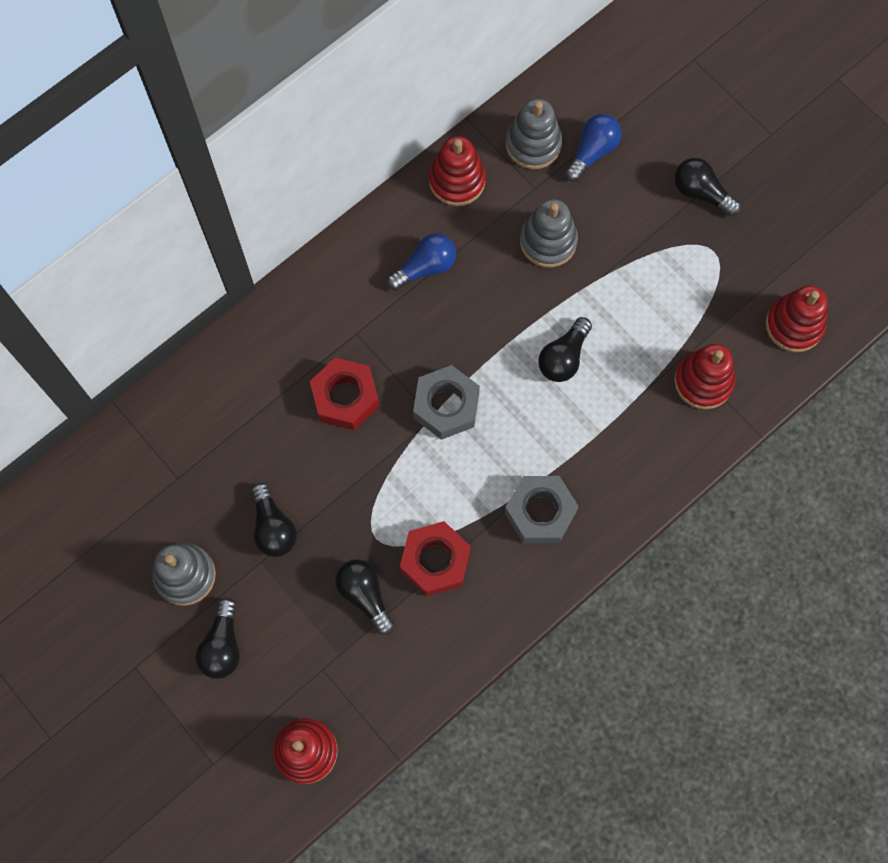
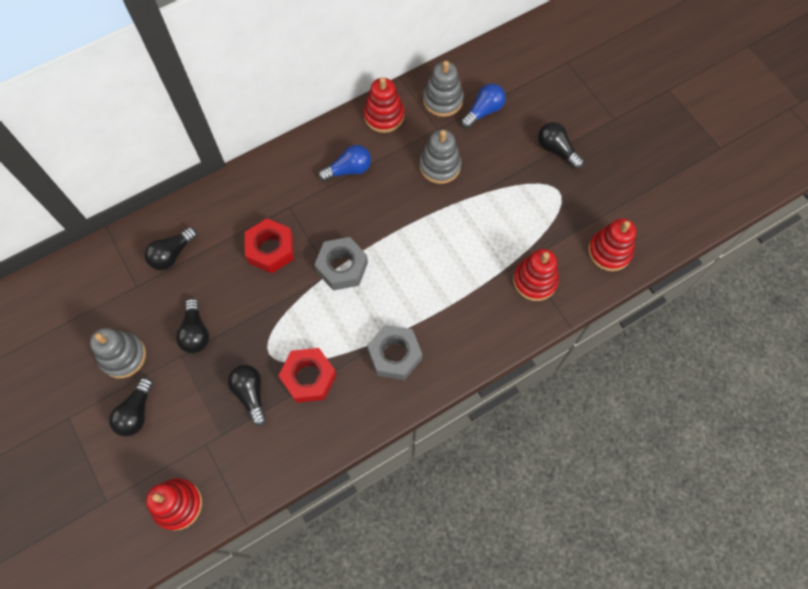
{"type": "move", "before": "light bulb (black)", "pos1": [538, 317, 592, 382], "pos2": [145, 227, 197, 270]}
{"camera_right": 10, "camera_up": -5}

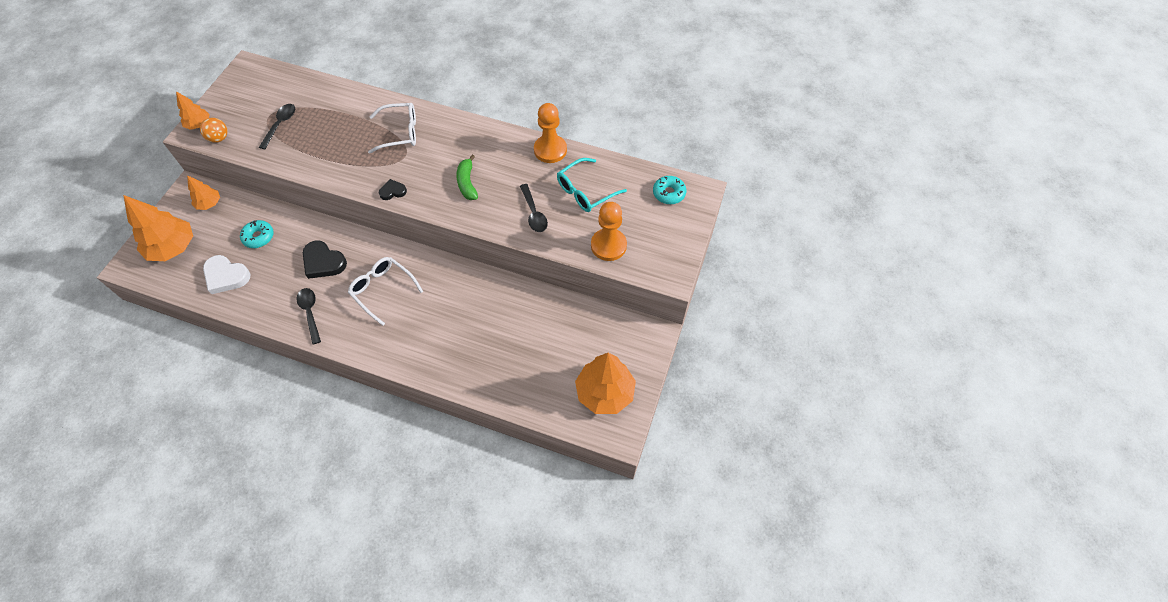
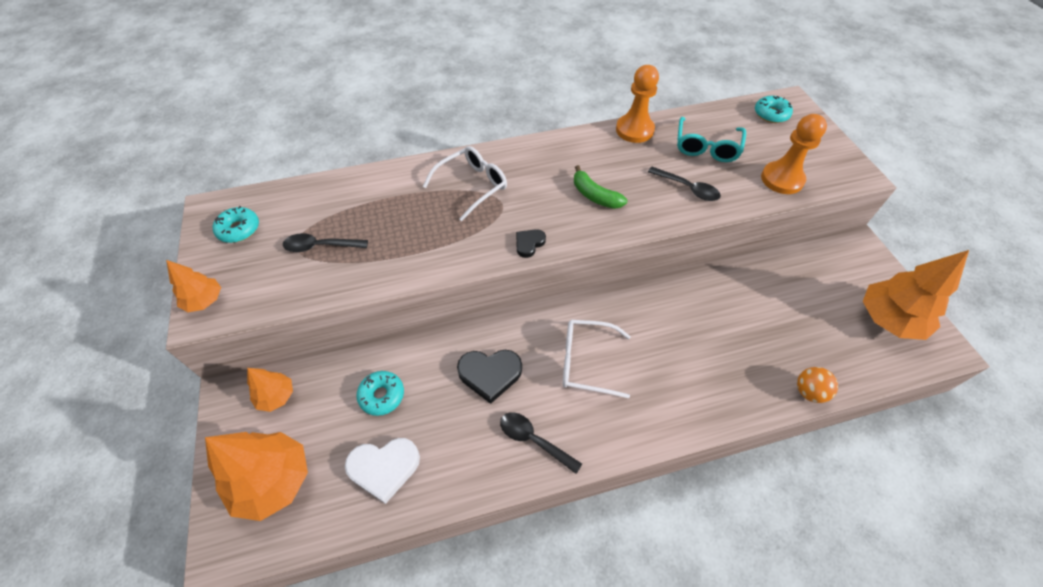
{"type": "rotate", "before": "spoon (black)", "pos1": [259, 104, 295, 149], "pos2": [283, 233, 368, 252], "turn": -75}
{"type": "move", "before": "ball (orange)", "pos1": [200, 118, 228, 143], "pos2": [797, 367, 838, 403]}
{"type": "insert", "after": "donut (turquoise)", "pos2": [213, 206, 259, 243]}
{"camera_right": -35, "camera_up": -5}

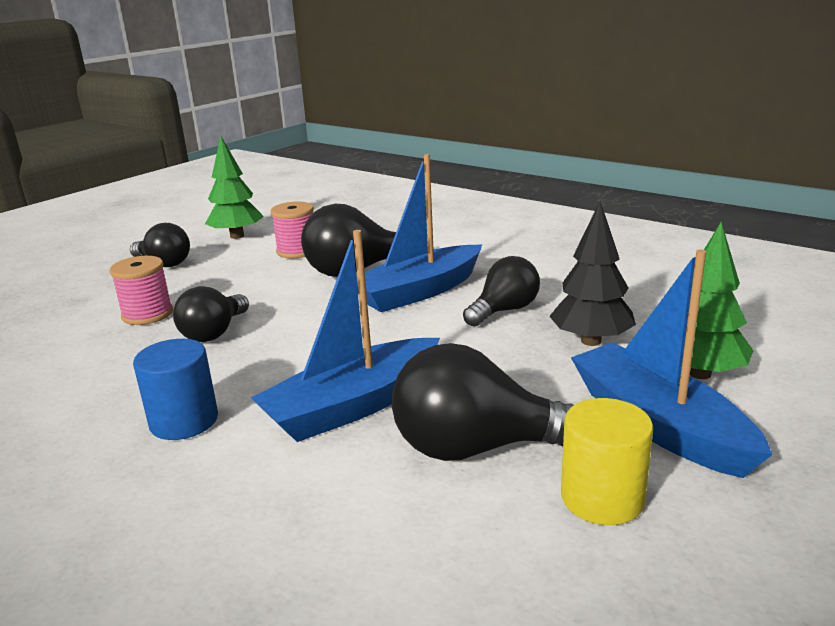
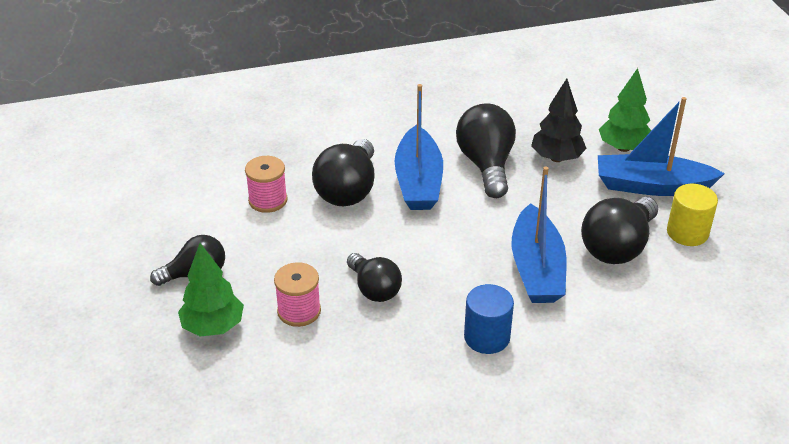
{"type": "move", "before": "tree (green)", "pos1": [205, 136, 264, 239], "pos2": [178, 243, 244, 337]}
{"type": "resize", "before": "light bulb (black)", "pos1": [463, 256, 540, 327], "pos2": [456, 104, 516, 198], "scale": 1.54}
{"camera_right": -55, "camera_up": 15}

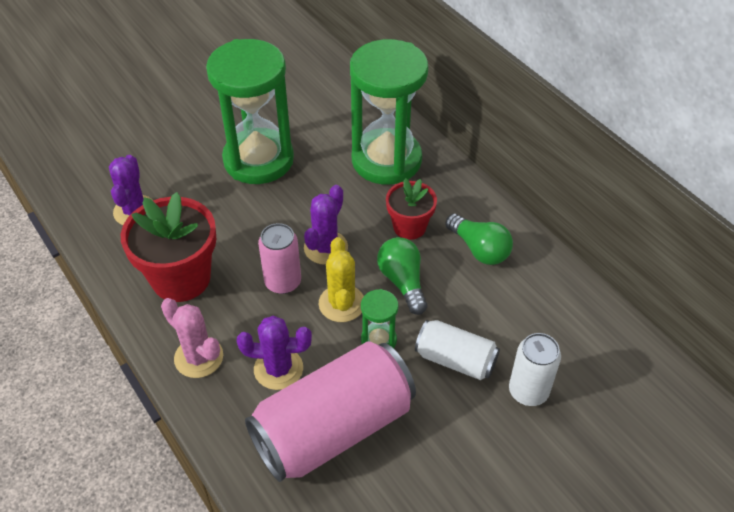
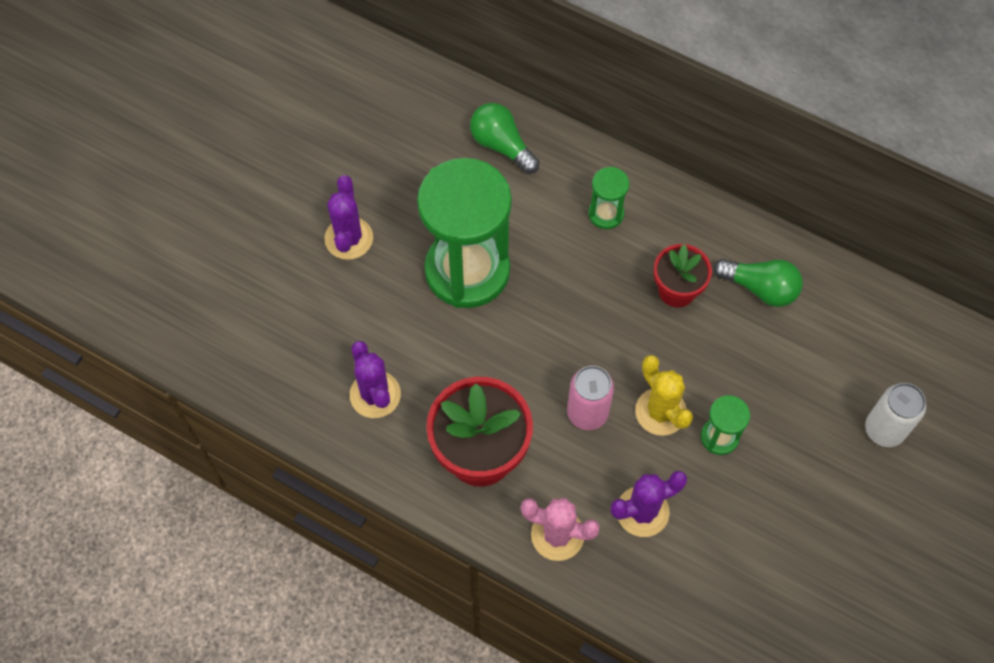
{"type": "resize", "before": "hourglass (green)", "pos1": [350, 39, 428, 185], "pos2": [588, 167, 629, 229], "scale": 0.43}
{"type": "move", "before": "cactus (purple)", "pos1": [304, 185, 348, 265], "pos2": [324, 175, 373, 260]}
{"type": "move", "before": "light bulb (green)", "pos1": [377, 237, 427, 315], "pos2": [470, 103, 540, 174]}
{"type": "delete", "before": "can (white)", "pos1": [415, 320, 500, 380]}
{"type": "delete", "before": "can (pink)", "pos1": [245, 341, 416, 482]}
{"camera_right": -25, "camera_up": 15}

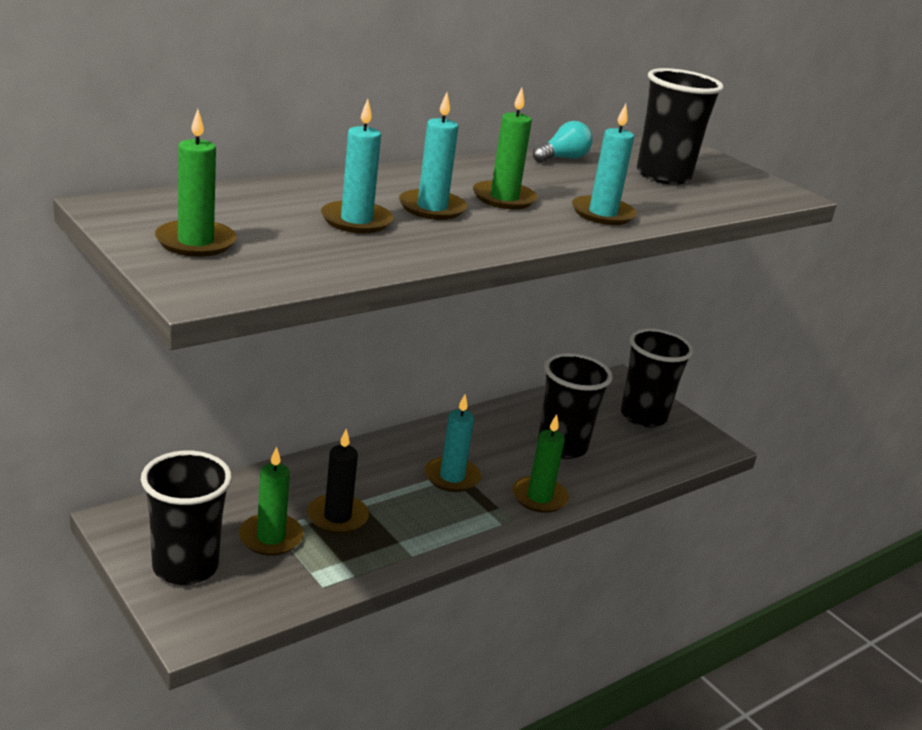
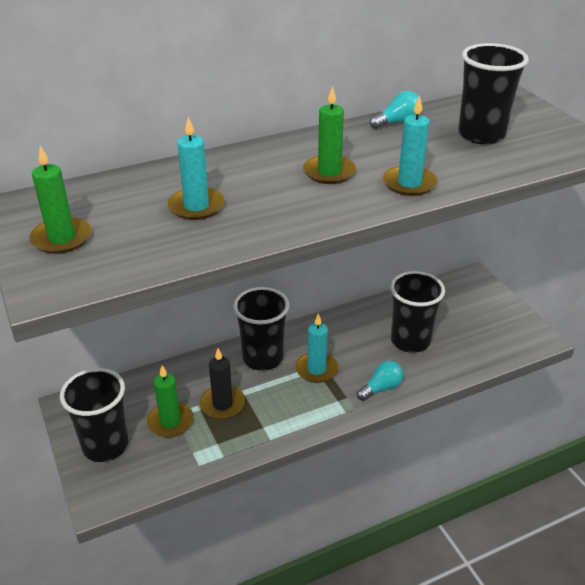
{"type": "delete", "before": "candle (turquoise)", "pos1": [399, 93, 467, 220]}
{"type": "move", "before": "cup (black)", "pos1": [621, 328, 694, 428], "pos2": [233, 287, 289, 371]}
{"type": "replace", "before": "candle (green)", "after": "light bulb (turquoise)", "pos1": [512, 414, 569, 513], "pos2": [357, 361, 403, 401]}
{"camera_right": 15, "camera_up": 10}

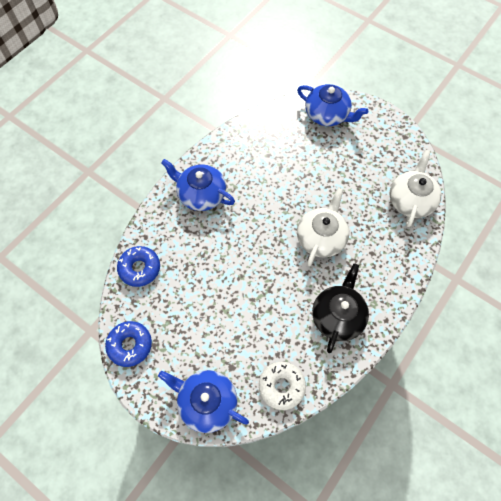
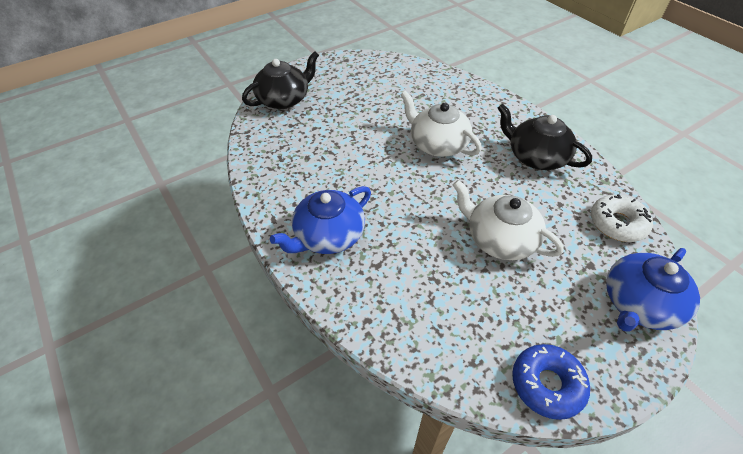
{"type": "recolor", "before": "teapot (blue)", "after": "teapot (black)", "pos1": [297, 84, 368, 126], "pos2": [242, 51, 319, 109]}
{"type": "move", "before": "teapot (white)", "pos1": [390, 150, 441, 227], "pos2": [453, 180, 564, 260]}
{"type": "delete", "before": "donut (blue)", "pos1": [117, 246, 160, 287]}
{"camera_right": -70, "camera_up": -15}

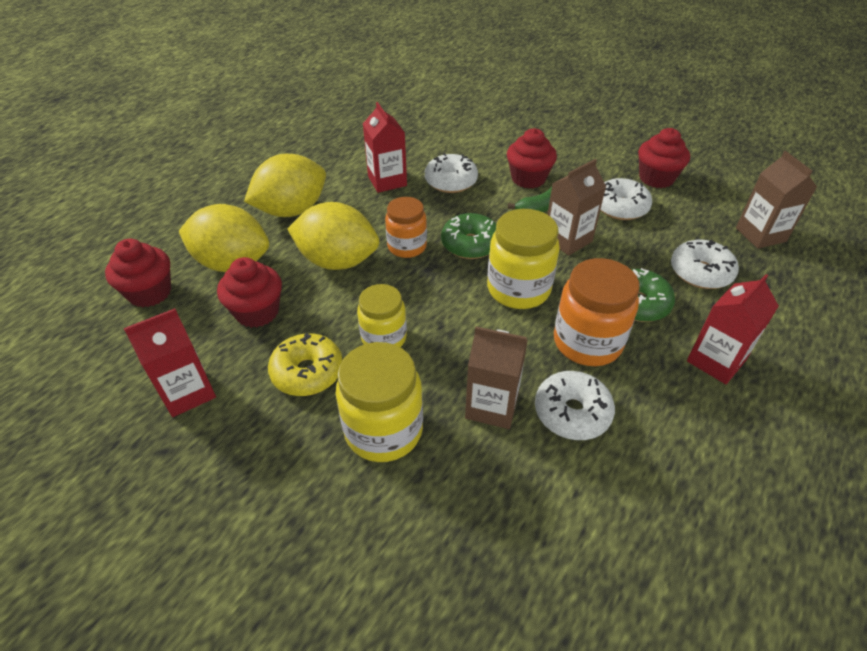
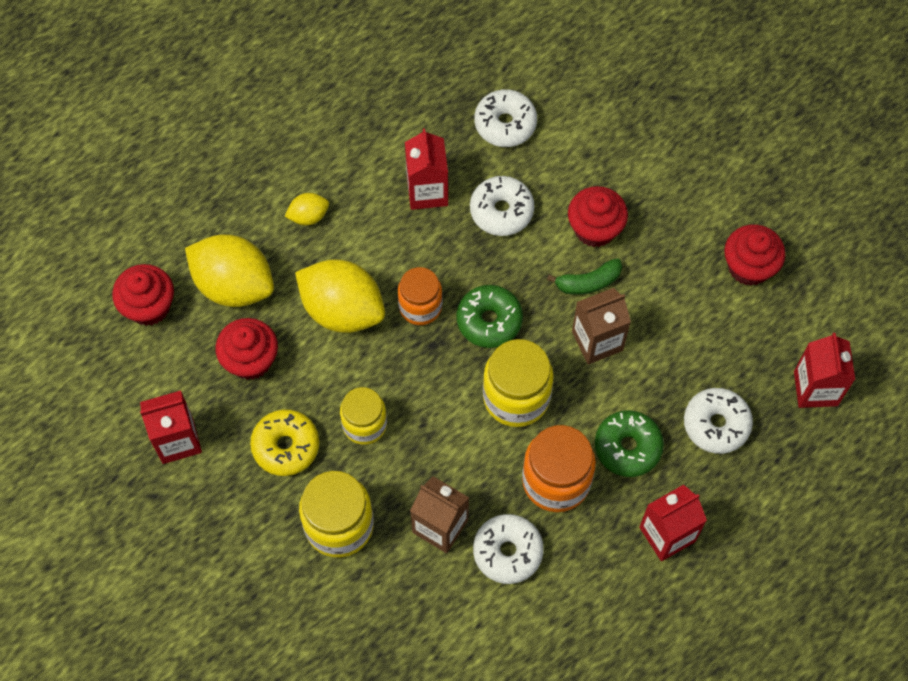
{"type": "recolor", "before": "carton (brown)", "after": "carton (red)", "pos1": [736, 151, 817, 249], "pos2": [794, 333, 855, 408]}
{"type": "resize", "before": "lemon (yellow)", "pos1": [244, 154, 326, 217], "pos2": [285, 193, 329, 225], "scale": 0.47}
{"type": "move", "before": "donut (white)", "pos1": [600, 178, 652, 220], "pos2": [474, 89, 537, 147]}
{"camera_right": 15, "camera_up": 20}

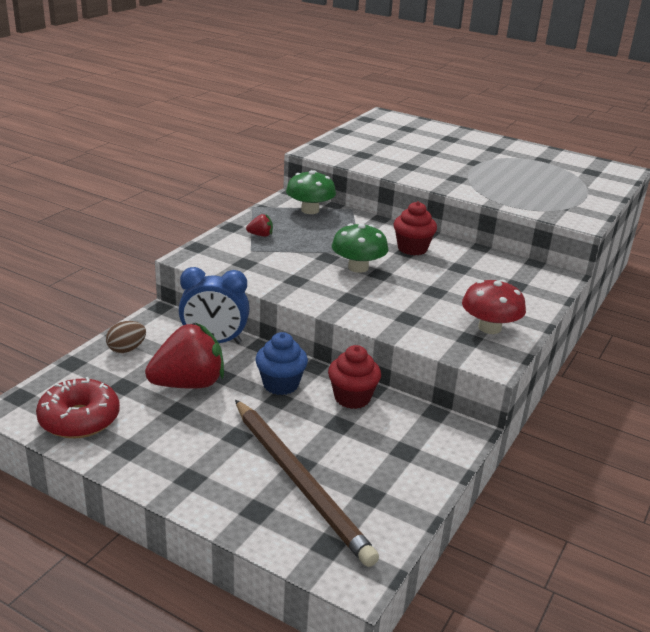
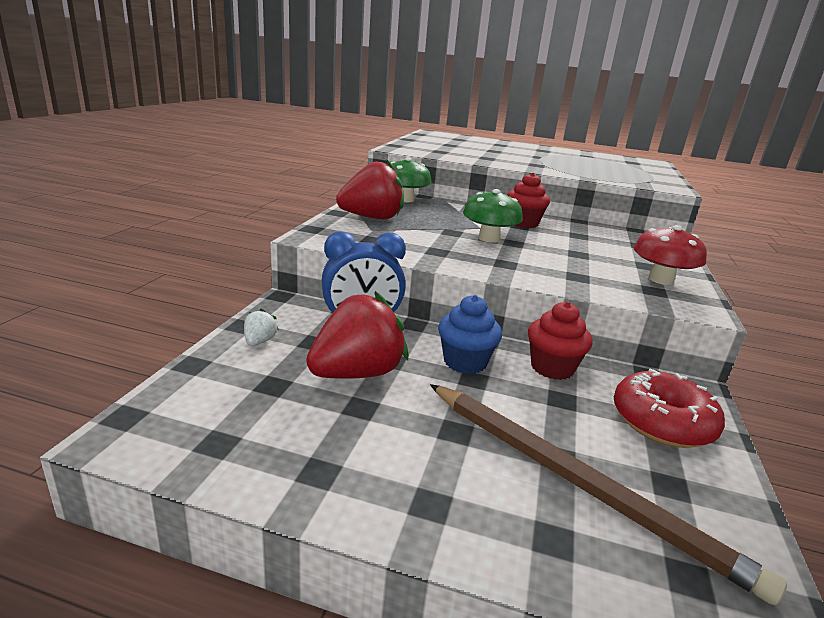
{"type": "resize", "before": "strawberry (red)", "pos1": [246, 214, 273, 237], "pos2": [336, 159, 404, 219], "scale": 2.37}
{"type": "replace", "before": "egg (brown)", "after": "strawberry (white)", "pos1": [106, 321, 146, 353], "pos2": [244, 309, 279, 346]}
{"type": "move", "before": "donut (red)", "pos1": [36, 377, 120, 439], "pos2": [614, 368, 725, 448]}
{"camera_right": -15, "camera_up": -5}

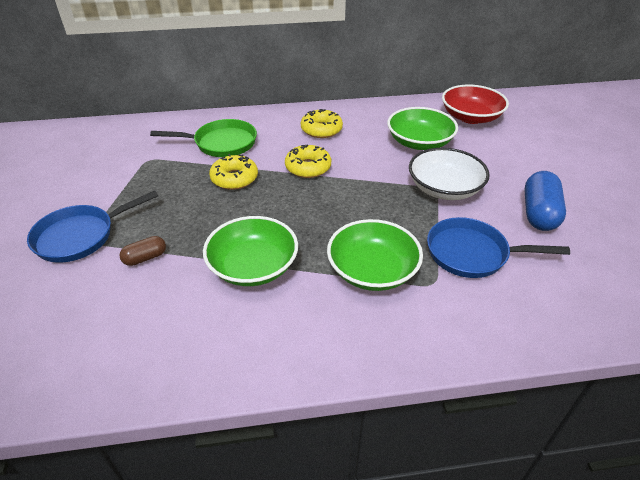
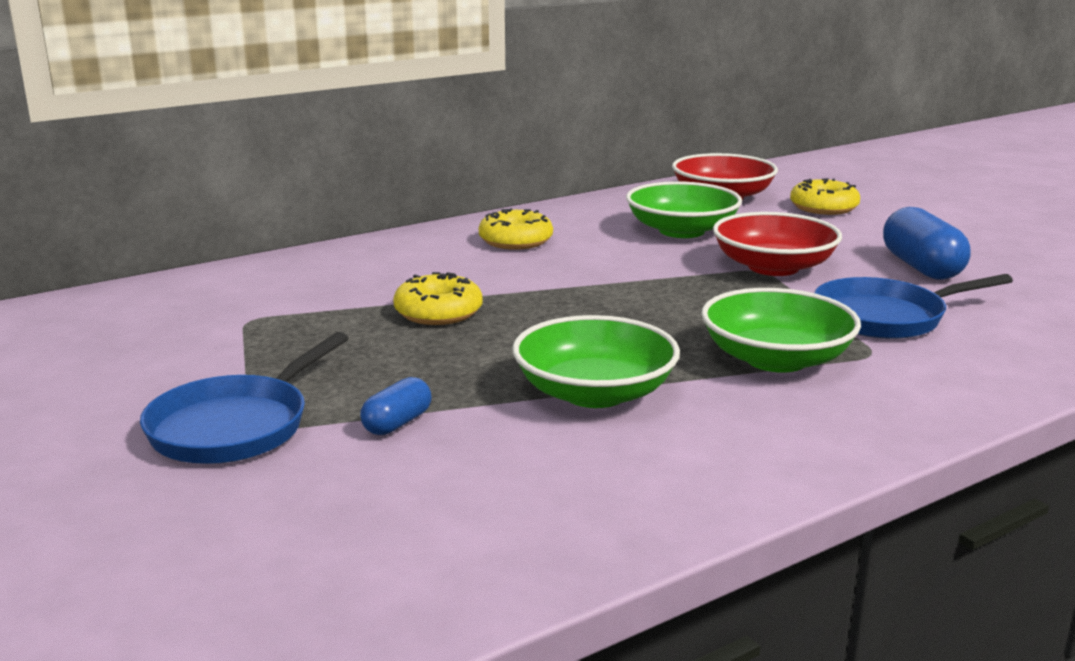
{"type": "delete", "before": "pan (green)", "pos1": [150, 119, 257, 157]}
{"type": "move", "before": "donut (yellow)", "pos1": [285, 145, 331, 178], "pos2": [790, 178, 860, 215]}
{"type": "recolor", "before": "bowl (white)", "after": "bowl (red)", "pos1": [409, 148, 490, 200], "pos2": [713, 212, 842, 276]}
{"type": "recolor", "before": "capsule (brown)", "after": "capsule (blue)", "pos1": [119, 236, 166, 266], "pos2": [360, 377, 432, 435]}
{"camera_right": -25, "camera_up": -20}

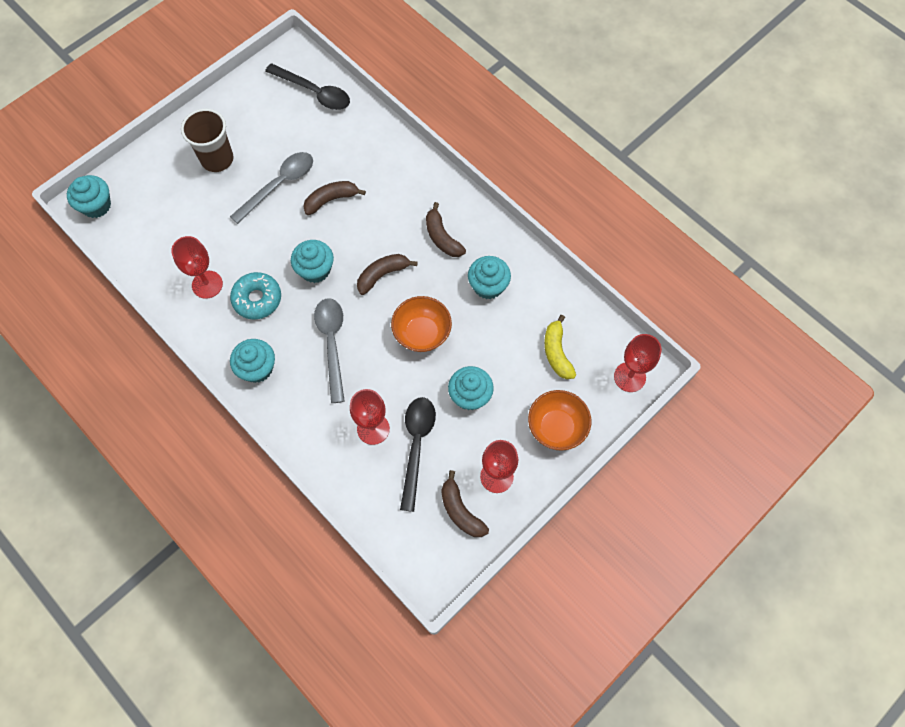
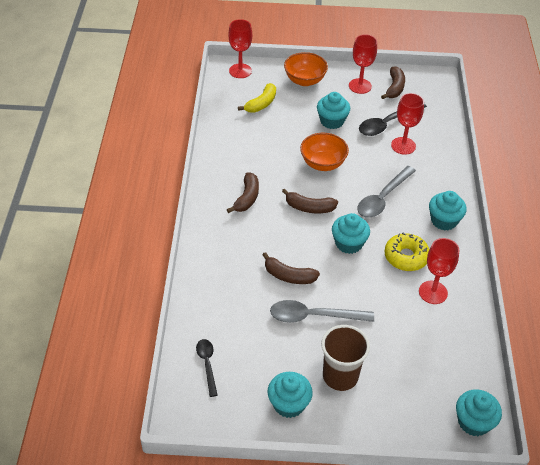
{"type": "resize", "before": "spoon (black)", "pos1": [265, 63, 350, 110], "pos2": [196, 339, 218, 397], "scale": 0.6}
{"type": "move", "before": "cupcake (turquoise)", "pos1": [468, 256, 511, 299], "pos2": [267, 372, 313, 418]}
{"type": "recolor", "before": "donut (turquoise)", "after": "donut (yellow)", "pos1": [230, 272, 281, 320], "pos2": [384, 233, 429, 271]}
{"camera_right": -135, "camera_up": -20}

